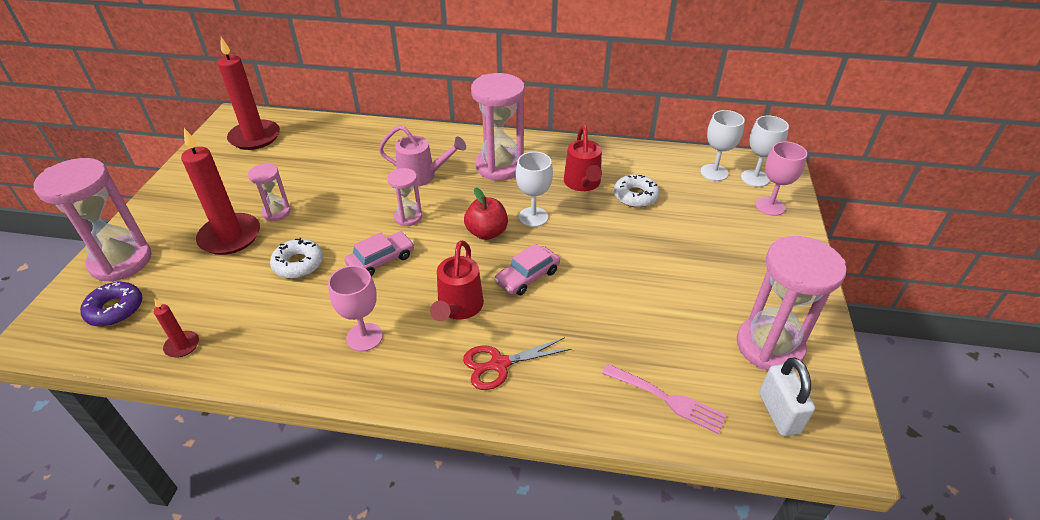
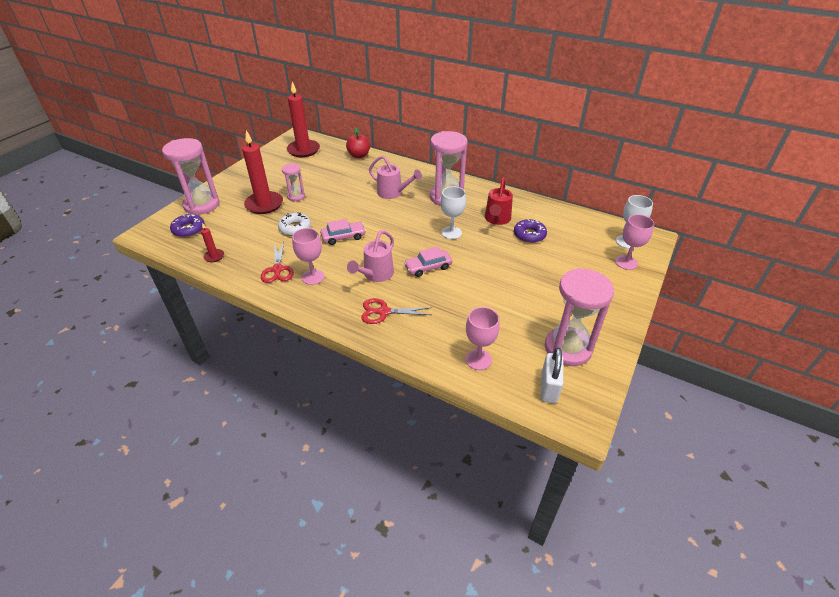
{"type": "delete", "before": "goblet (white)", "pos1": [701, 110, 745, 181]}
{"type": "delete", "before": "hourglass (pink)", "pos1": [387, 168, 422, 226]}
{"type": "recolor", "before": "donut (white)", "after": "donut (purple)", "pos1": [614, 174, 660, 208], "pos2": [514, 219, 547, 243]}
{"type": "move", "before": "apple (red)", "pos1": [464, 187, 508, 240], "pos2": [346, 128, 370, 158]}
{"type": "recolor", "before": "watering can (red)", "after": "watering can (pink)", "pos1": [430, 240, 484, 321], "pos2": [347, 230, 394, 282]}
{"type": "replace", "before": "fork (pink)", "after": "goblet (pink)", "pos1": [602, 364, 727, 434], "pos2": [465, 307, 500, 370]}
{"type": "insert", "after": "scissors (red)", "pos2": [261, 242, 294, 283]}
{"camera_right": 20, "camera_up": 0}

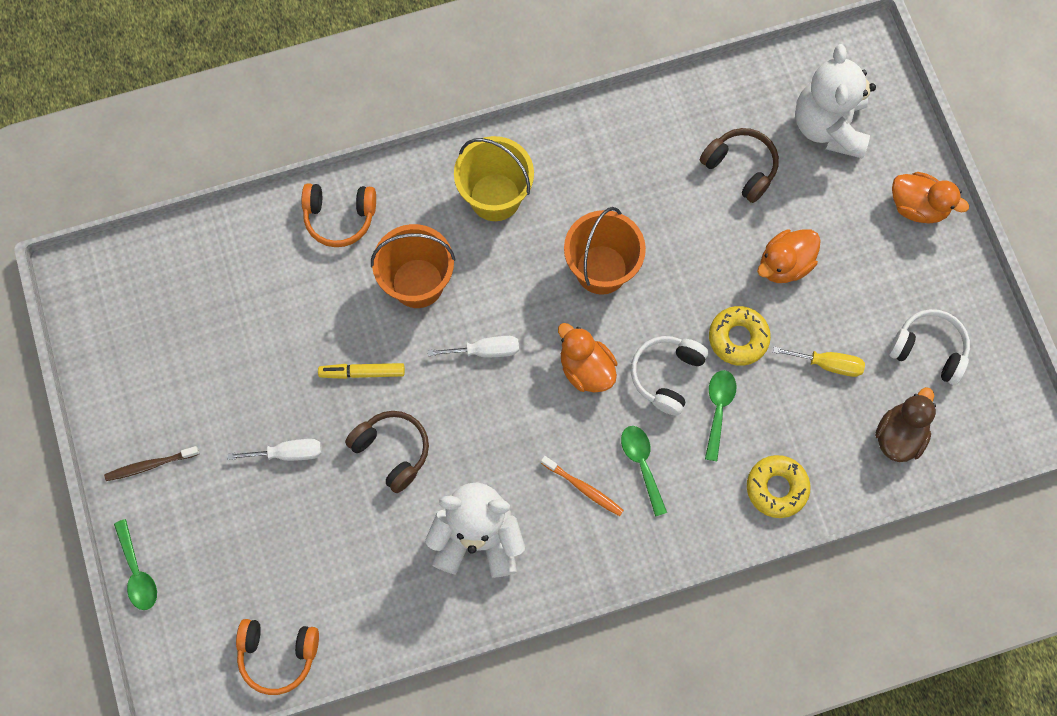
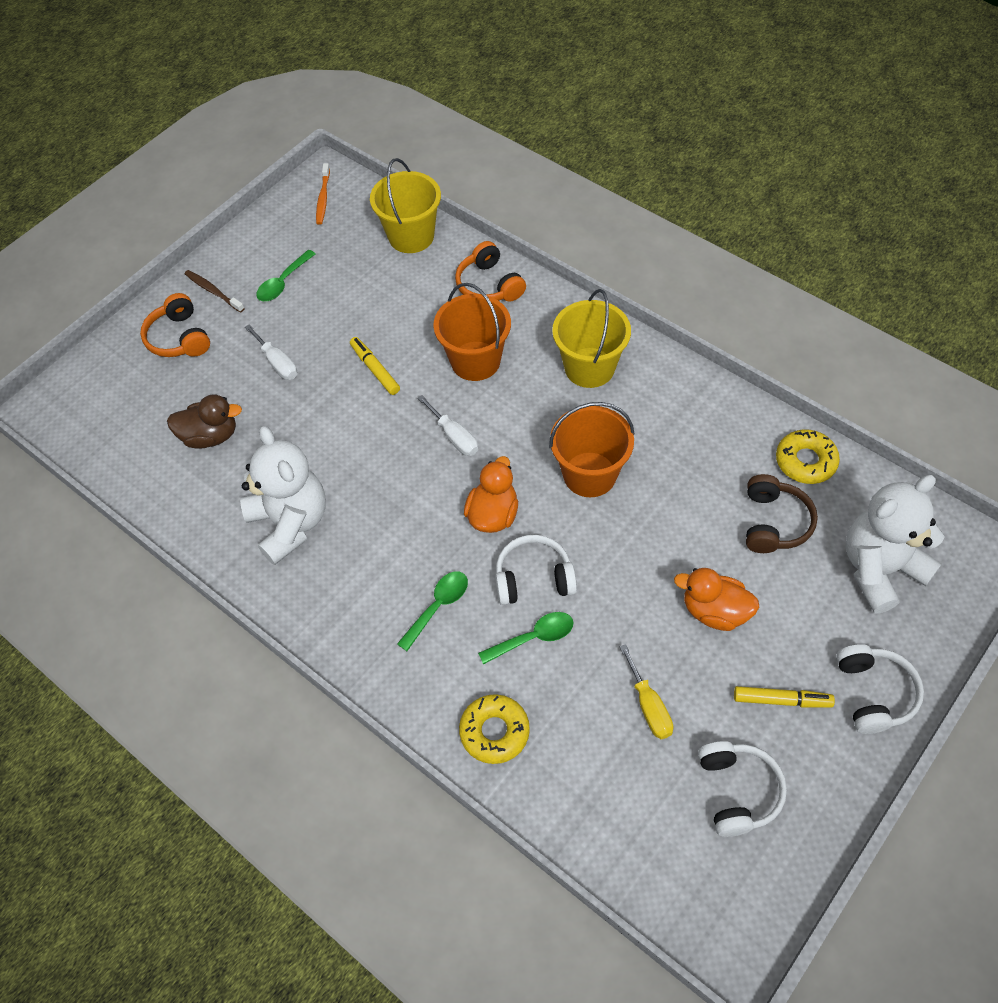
{"type": "replace", "before": "duck (orange)", "after": "headphones (white)", "pos1": [892, 172, 969, 224], "pos2": [836, 644, 924, 734]}
{"type": "move", "before": "donut (yellow)", "pos1": [709, 306, 771, 366], "pos2": [776, 429, 840, 484]}
{"type": "move", "before": "duck (brown)", "pos1": [875, 387, 936, 462], "pos2": [167, 394, 242, 449]}
{"type": "delete", "before": "headphones (brown)", "pos1": [345, 411, 429, 493]}
{"type": "move", "before": "toothbrush (orange)", "pos1": [541, 456, 624, 516], "pos2": [316, 163, 330, 225]}
{"type": "move", "before": "spoon (green)", "pos1": [114, 519, 157, 610], "pos2": [256, 250, 315, 301]}
{"type": "move", "before": "headphones (orange)", "pos1": [236, 619, 319, 695], "pos2": [140, 293, 210, 357]}
{"type": "insert", "after": "bucket (yellow)", "pos2": [370, 158, 441, 253]}
{"type": "insert", "after": "marker (yellow)", "pos2": [734, 686, 835, 708]}
{"camera_right": 60, "camera_up": -15}

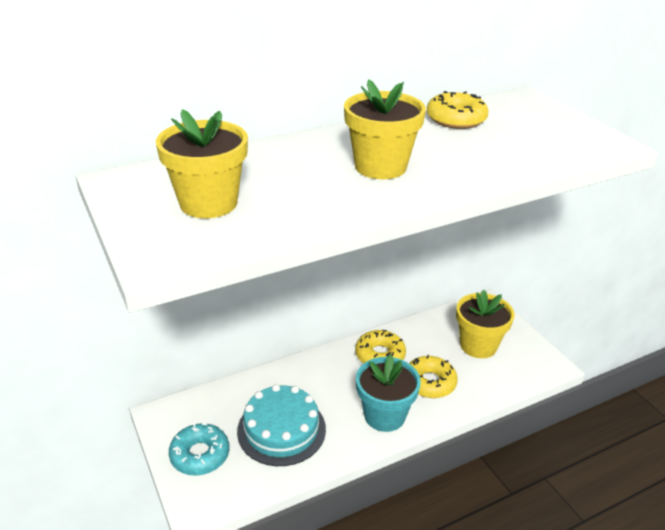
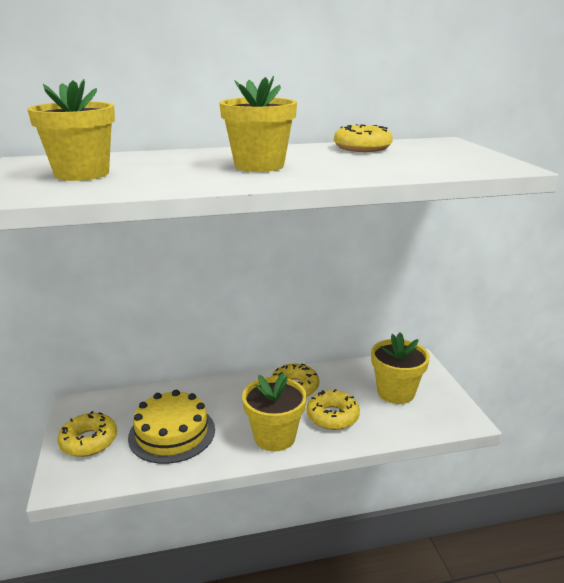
{"type": "recolor", "before": "flower pot (turquoise)", "after": "flower pot (yellow)", "pos1": [356, 354, 421, 432], "pos2": [242, 373, 307, 452]}
{"type": "recolor", "before": "cake (turquoise)", "after": "cake (yellow)", "pos1": [237, 384, 326, 466], "pos2": [128, 390, 215, 464]}
{"type": "recolor", "before": "donut (turquoise)", "after": "donut (yellow)", "pos1": [169, 423, 229, 476], "pos2": [58, 411, 117, 457]}
{"camera_right": 15, "camera_up": -10}

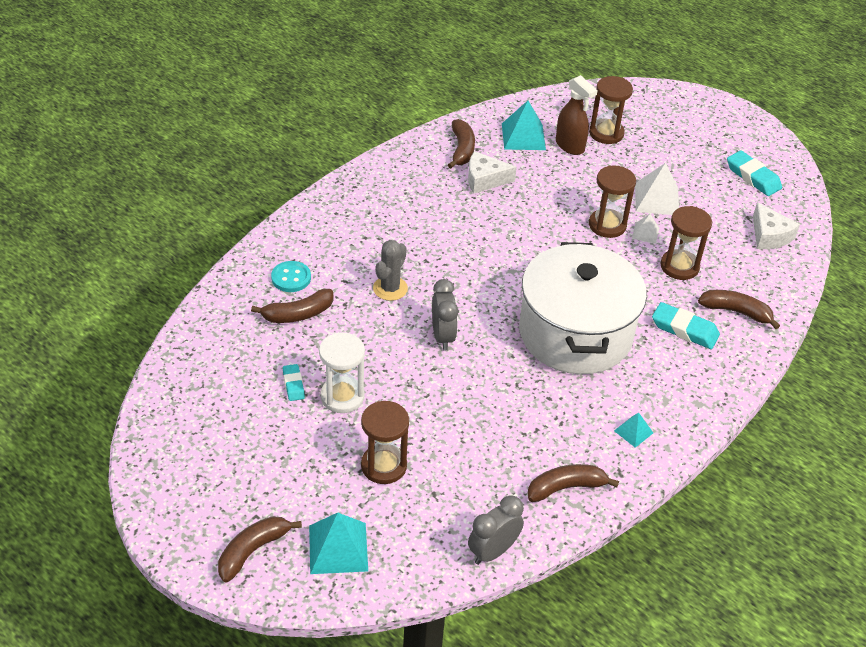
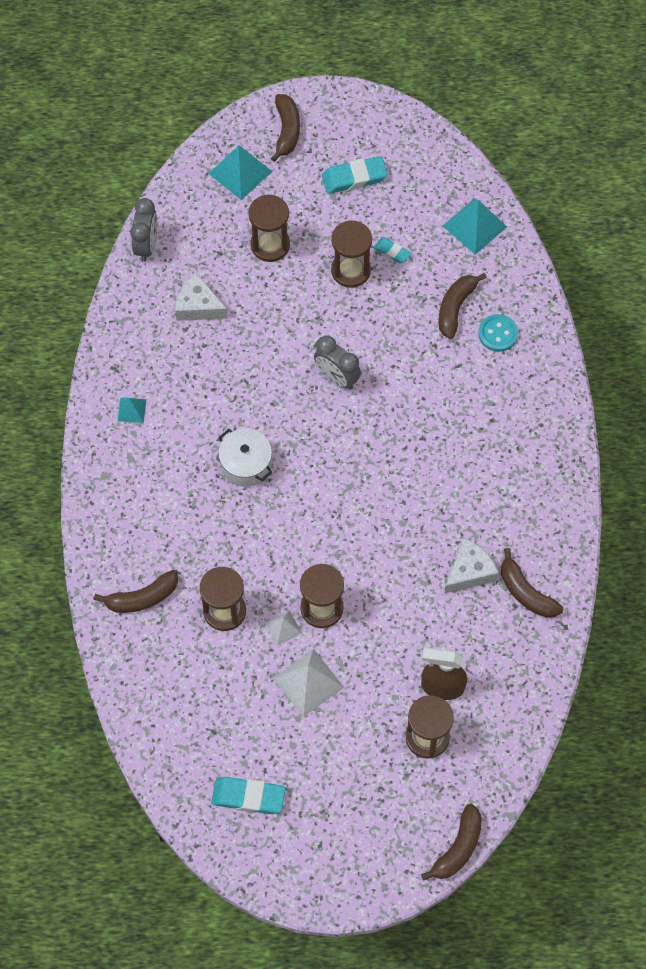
{"type": "move", "before": "pyramid (turquoise)", "pos1": [502, 101, 546, 150], "pos2": [443, 198, 507, 255]}
{"type": "move", "before": "cheese (white)", "pos1": [753, 202, 800, 249], "pos2": [175, 273, 228, 321]}
{"type": "delete", "before": "cactus (grey)", "pos1": [373, 240, 408, 301]}
{"type": "resize", "before": "pot (white)", "pos1": [519, 242, 647, 374], "pos2": [218, 428, 273, 487], "scale": 0.44}
{"type": "move", "before": "eraser (turquoise)", "pos1": [652, 302, 720, 349], "pos2": [322, 156, 388, 194]}
{"type": "recolor", "before": "hourglass (white)", "after": "hourglass (brown)", "pos1": [319, 333, 365, 413], "pos2": [331, 220, 372, 288]}
{"type": "move", "before": "banana (brown)", "pos1": [528, 464, 619, 502], "pos2": [421, 804, 482, 881]}
{"camera_right": 140, "camera_up": 20}

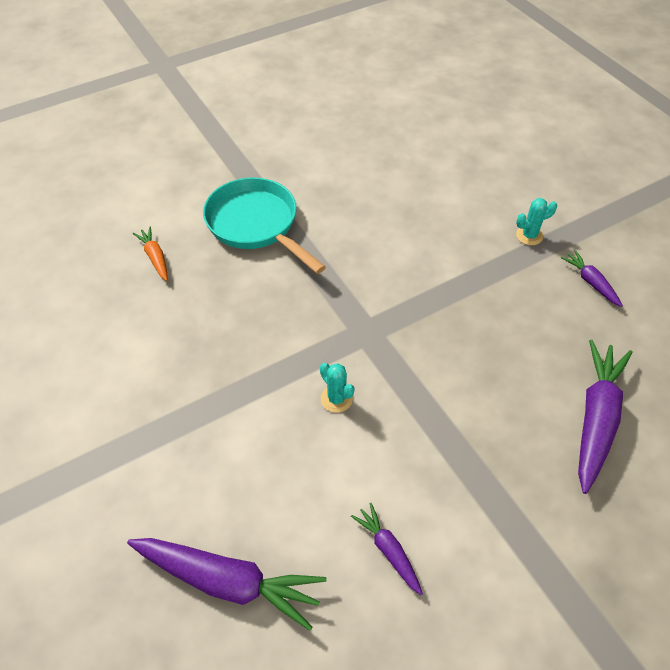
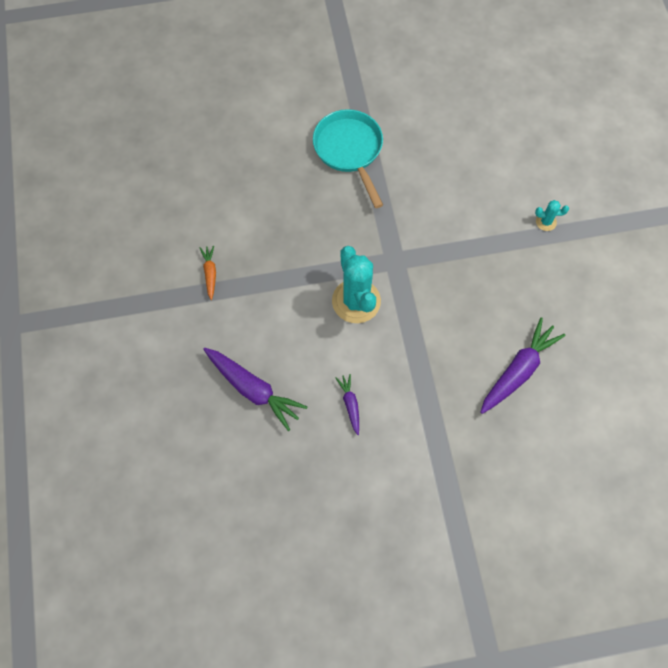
{"type": "move", "before": "carrot (orange)", "pos1": [133, 227, 168, 281], "pos2": [200, 245, 216, 300]}
{"type": "delete", "before": "carrot (purple)", "pos1": [561, 250, 623, 307]}
{"type": "resize", "before": "cactus (turquoise)", "pos1": [320, 363, 354, 413], "pos2": [332, 246, 381, 323], "scale": 2.25}
{"camera_right": 20, "camera_up": 15}

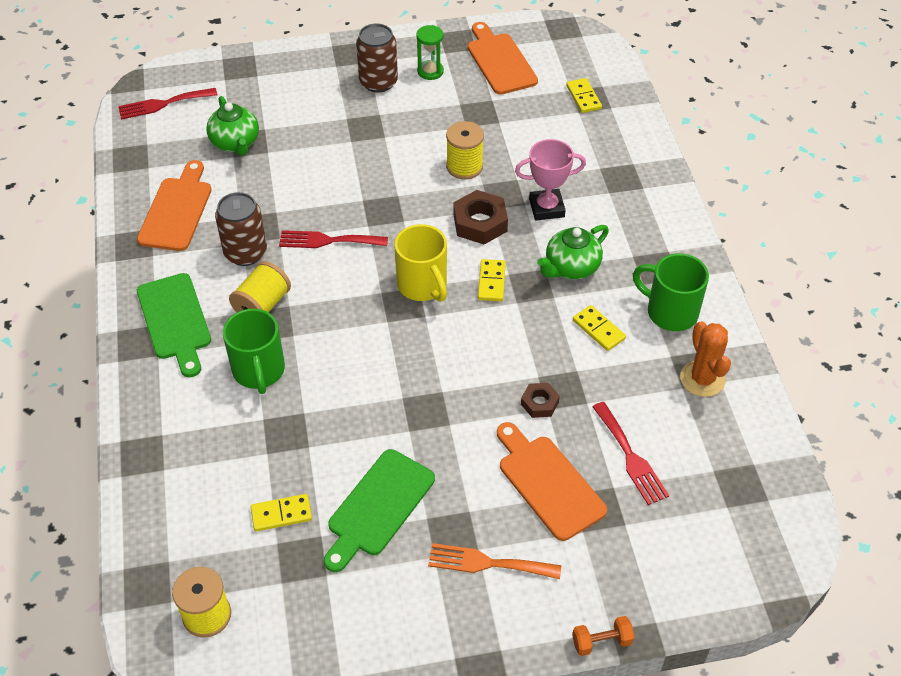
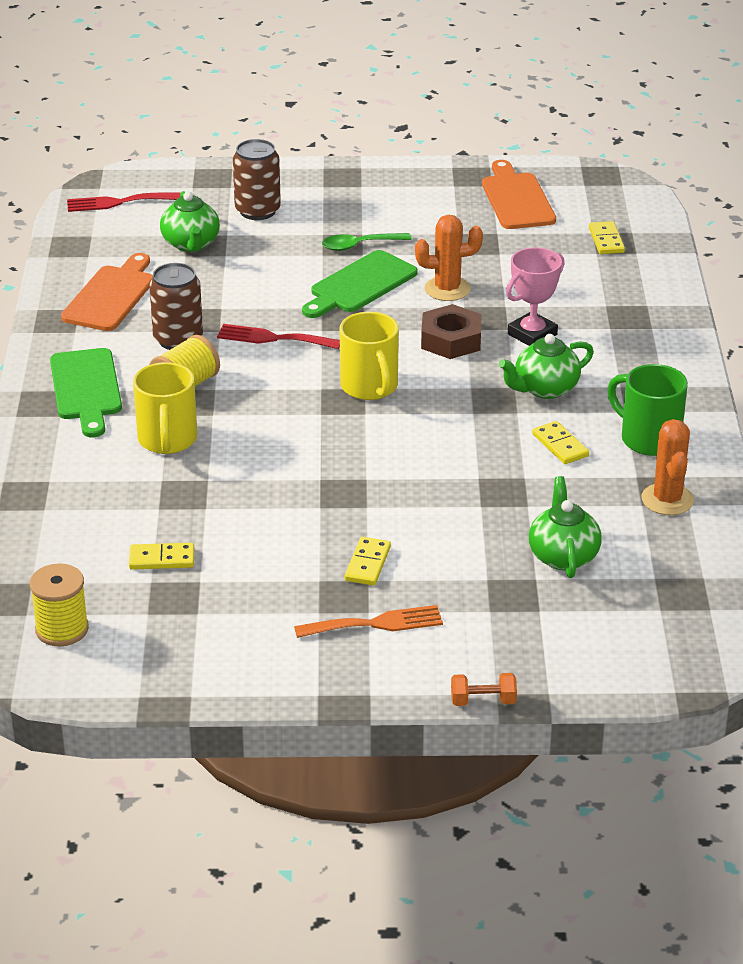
{"type": "move", "before": "can (brown)", "pos1": [356, 23, 398, 93], "pos2": [233, 139, 281, 220]}
{"type": "delete", "before": "hourglass (green)", "pos1": [416, 25, 444, 80]}
{"type": "replace", "before": "spool (yellow)", "after": "cactus (orange)", "pos1": [446, 121, 484, 179], "pos2": [415, 215, 483, 301]}
{"type": "rotate", "before": "trophy (pink)", "pos1": [515, 139, 586, 221], "pos2": [506, 247, 564, 346], "turn": -45}
{"type": "move", "before": "domino (yellow)", "pos1": [478, 259, 506, 301], "pos2": [345, 537, 391, 585]}
{"type": "recolor", "before": "mug (green)", "after": "mug (yellow)", "pos1": [223, 309, 285, 394], "pos2": [133, 362, 197, 454]}
{"type": "delete", "before": "nut (brown)", "pos1": [521, 383, 560, 418]}
{"type": "replace", "before": "fork (red)", "after": "teapot (green)", "pos1": [593, 402, 669, 505], "pos2": [529, 476, 602, 578]}
{"type": "delete", "before": "cutting board (orange)", "pos1": [497, 422, 607, 541]}
{"type": "move", "before": "cutting board (green)", "pos1": [324, 449, 435, 572], "pos2": [302, 250, 418, 318]}
{"type": "rotate", "before": "fork (orange)", "pos1": [428, 543, 561, 579], "pos2": [294, 605, 443, 638], "turn": 150}
{"type": "insert", "after": "spoon (green)", "pos2": [322, 233, 412, 251]}
{"camera_right": 10, "camera_up": -15}

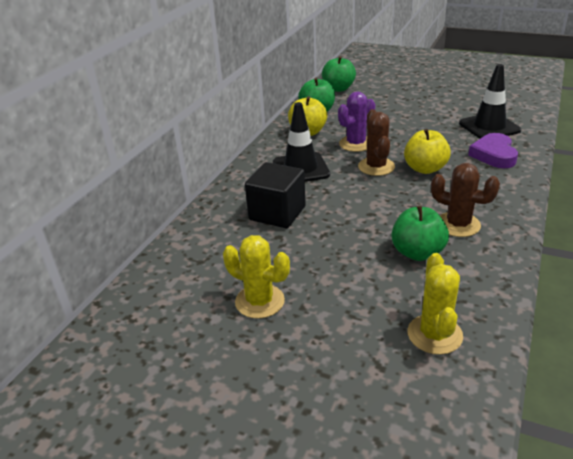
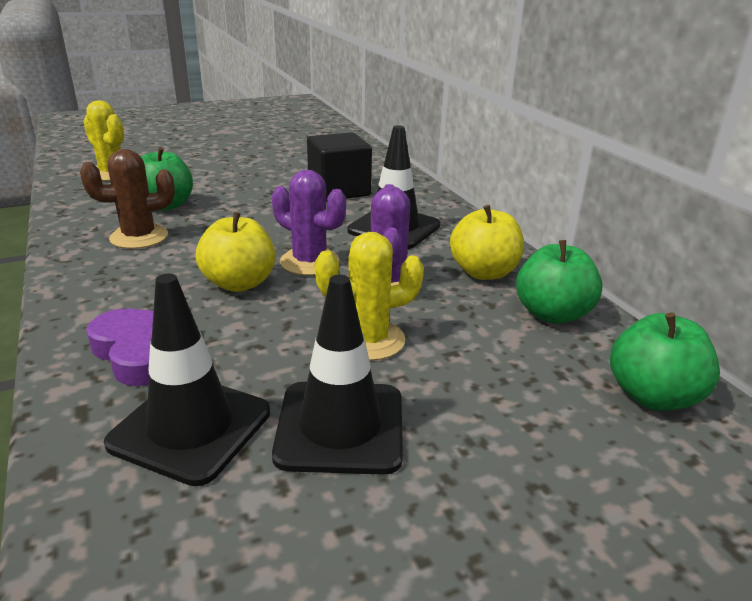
{"type": "recolor", "before": "cactus (brown)", "after": "cactus (purple)", "pos1": [358, 109, 395, 176], "pos2": [272, 170, 346, 275]}
{"type": "move", "before": "cactus (yellow)", "pos1": [223, 235, 290, 319], "pos2": [314, 232, 424, 361]}
{"type": "insert", "after": "traffic cone (black)", "pos2": [272, 275, 403, 475]}
{"camera_right": 130, "camera_up": -5}

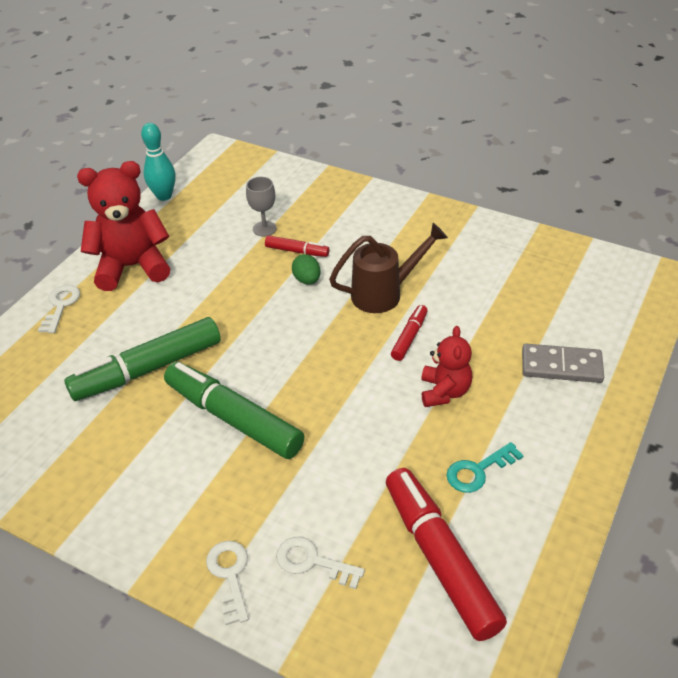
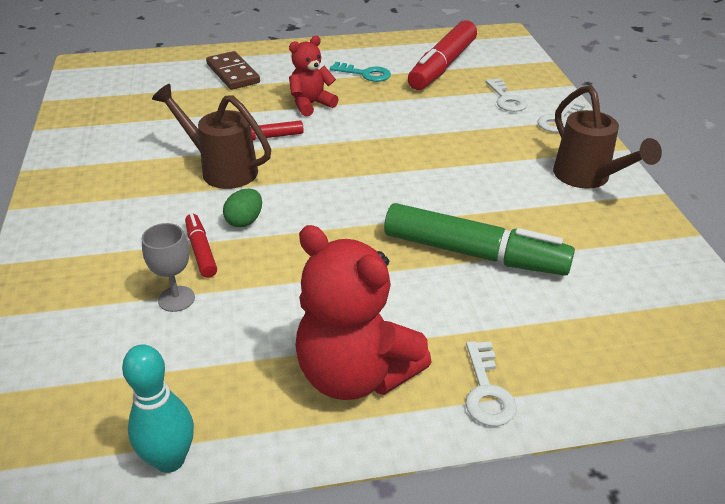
{"type": "rotate", "before": "key (white)", "pos1": [38, 285, 80, 333], "pos2": [465, 341, 517, 426], "turn": -60}
{"type": "recolor", "before": "domino (grey)", "after": "domino (brown)", "pos1": [522, 344, 604, 383], "pos2": [206, 51, 260, 90]}
{"type": "delete", "before": "marker (green)", "pos1": [164, 362, 305, 459]}
{"type": "insert", "after": "watering can (brown)", "pos2": [553, 85, 662, 189]}
{"camera_right": -130, "camera_up": -5}

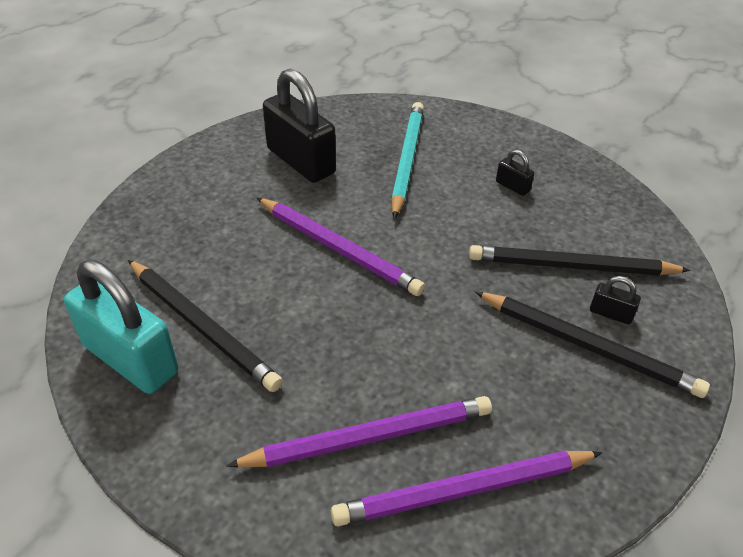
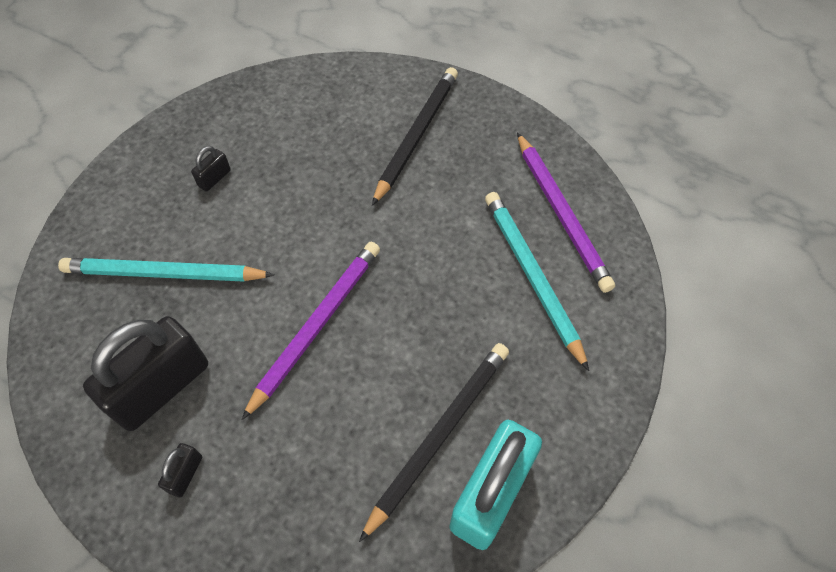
{"type": "delete", "before": "pencil (black)", "pos1": [469, 245, 690, 276]}
{"type": "move", "before": "padlock (black)", "pos1": [590, 276, 641, 324], "pos2": [158, 443, 202, 497]}
{"type": "recolor", "before": "pencil (purple)", "after": "pencil (turquoise)", "pos1": [226, 396, 492, 468], "pos2": [485, 192, 589, 371]}
{"camera_right": -95, "camera_up": 15}

